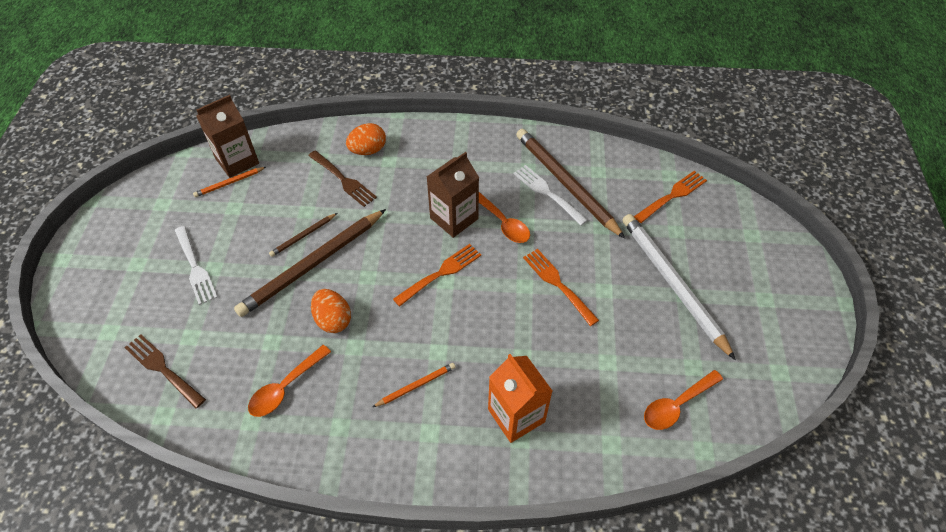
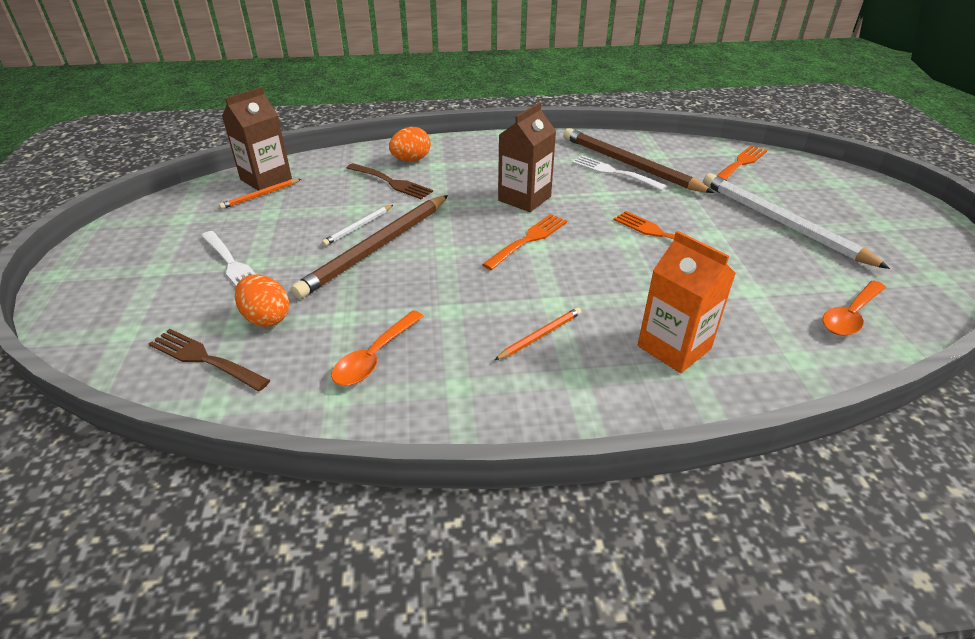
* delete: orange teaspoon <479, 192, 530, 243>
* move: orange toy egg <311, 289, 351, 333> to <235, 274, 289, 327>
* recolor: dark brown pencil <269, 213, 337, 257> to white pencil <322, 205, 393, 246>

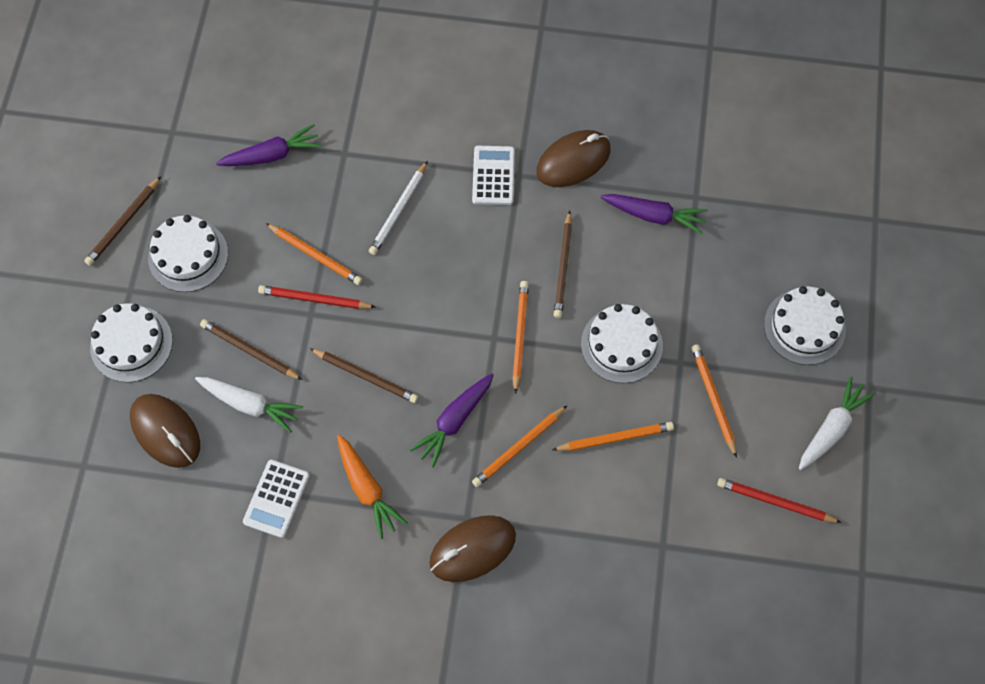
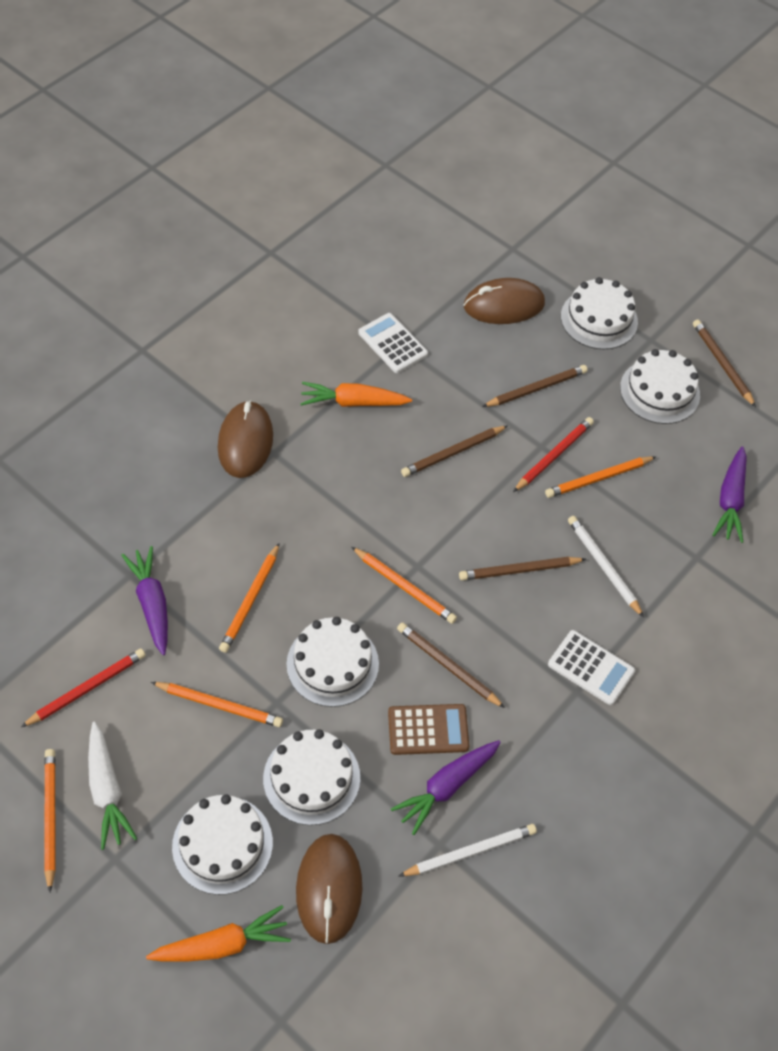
* delete: white carrot <195, 377, 303, 433>
* insert: orange carrot <146, 905, 291, 962>
* insert: white layer cake <263, 729, 360, 825>
* insert: dark brown calculator <388, 704, 469, 755>
* insert: white pencil <399, 824, 537, 876>
* insert: dark brown pencil <459, 557, 586, 581>
* move: violet carrot <410, 374, 494, 468> to <121, 546, 168, 655>
* move: orange pencil <472, 405, 568, 487> to <44, 749, 56, 892>
* move: dark brown PC mouse <536, 130, 611, 187> to <296, 834, 362, 944>

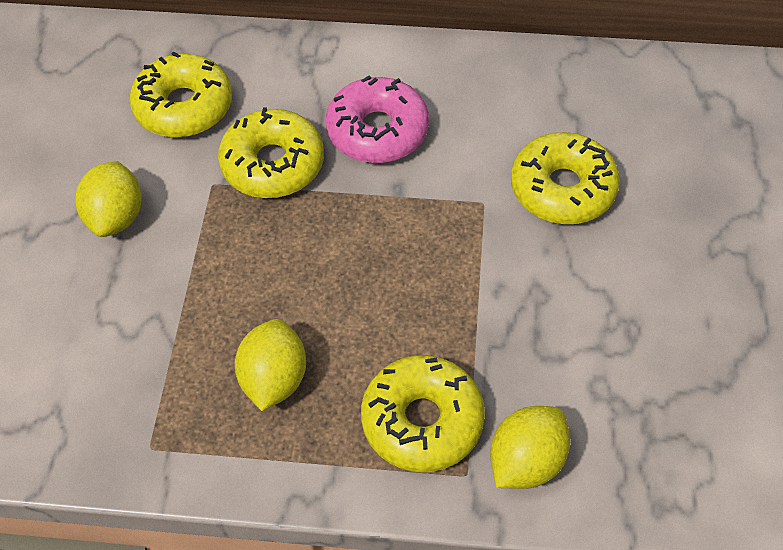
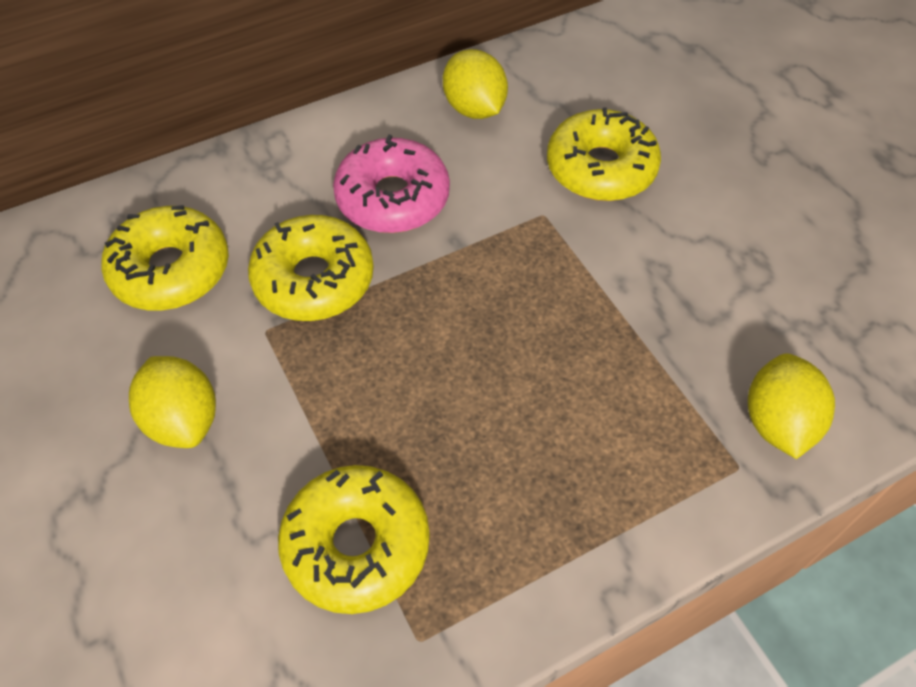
* move: yellow toy lemon <235, 319, 306, 411> to <443, 49, 508, 119>
* move: yellow doughnut <361, 355, 485, 472> to <278, 465, 430, 614>

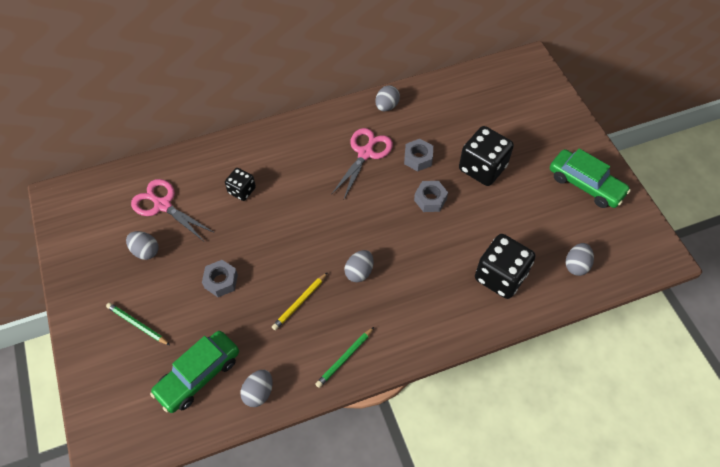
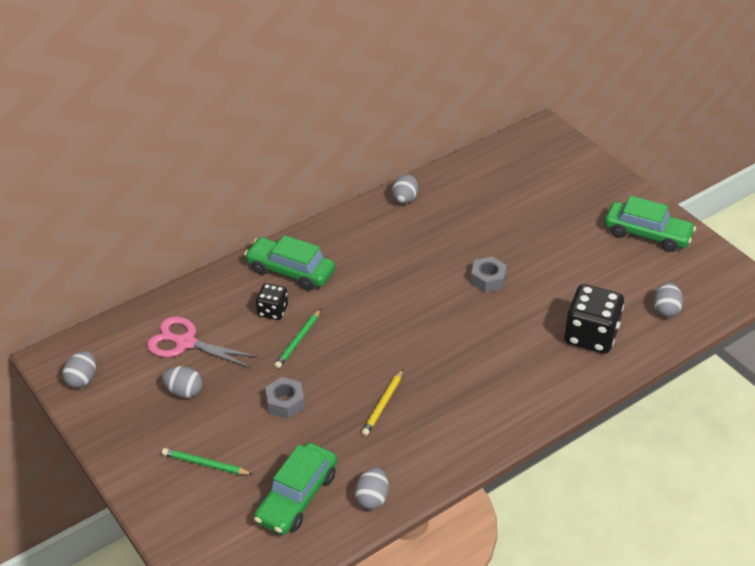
* delete: pink scissors <331, 128, 393, 201>
* delete: gray hexagon nut <404, 139, 433, 172>
* delete: ebony game die <459, 126, 514, 186>
* insert: leaf-green car <244, 235, 335, 291>
* move: leaf-green pencil <316, 327, 374, 388> to <274, 309, 321, 369>
* move: gray toy egg <344, 250, 374, 282> to <63, 351, 96, 388>

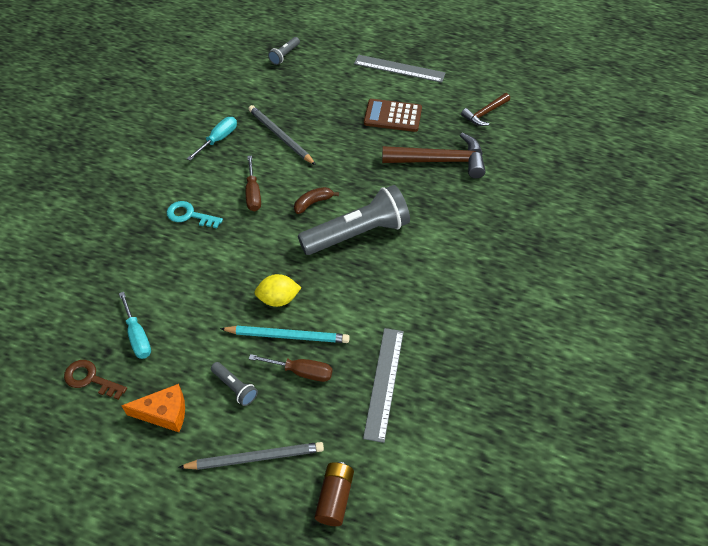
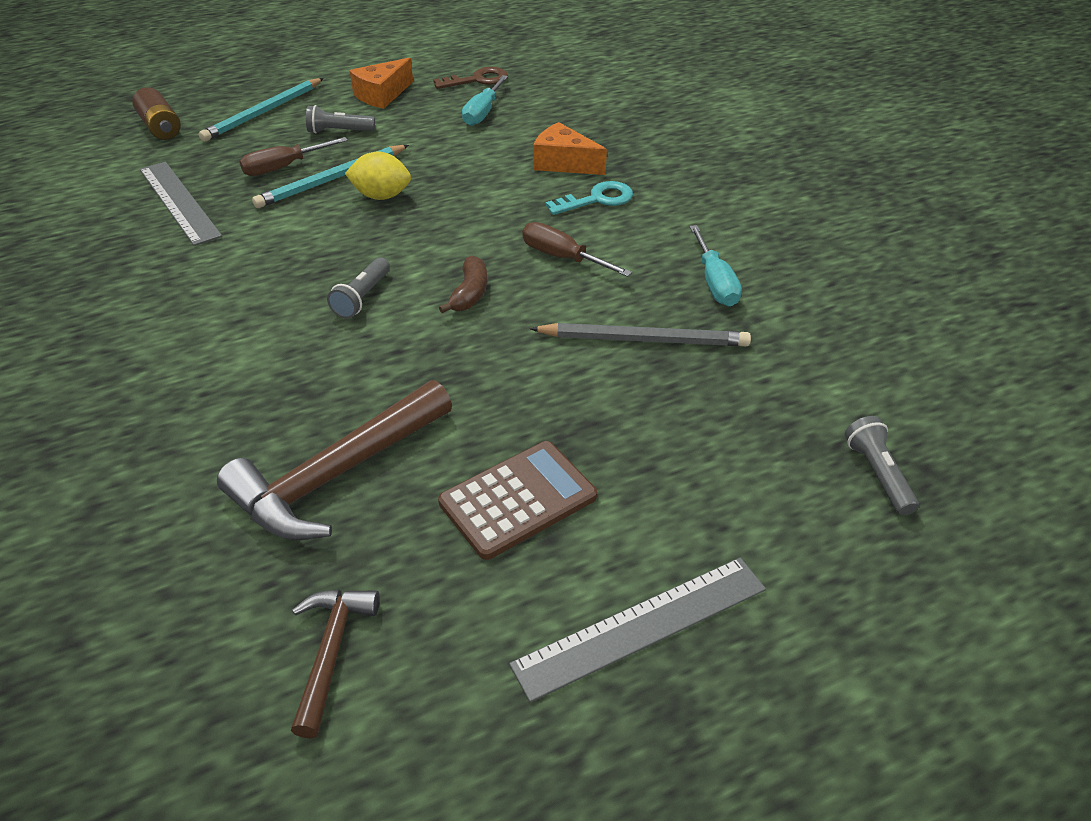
* insert: orange cheese wedge <533, 122, 607, 175>
* recolor: gray pencil <178, 442, 324, 470> to turquoise pencil <199, 78, 324, 142>
* rotate: turquoise flat screwdriver <119, 292, 151, 359> = <462, 75, 508, 126> 90 degrees counterclockwise
* rotate: yellow toy lemon <254, 274, 301, 307> = <345, 152, 411, 200> 60 degrees clockwise
* resize: gray torch <298, 185, 410, 255> = <327, 257, 390, 319> x0.44

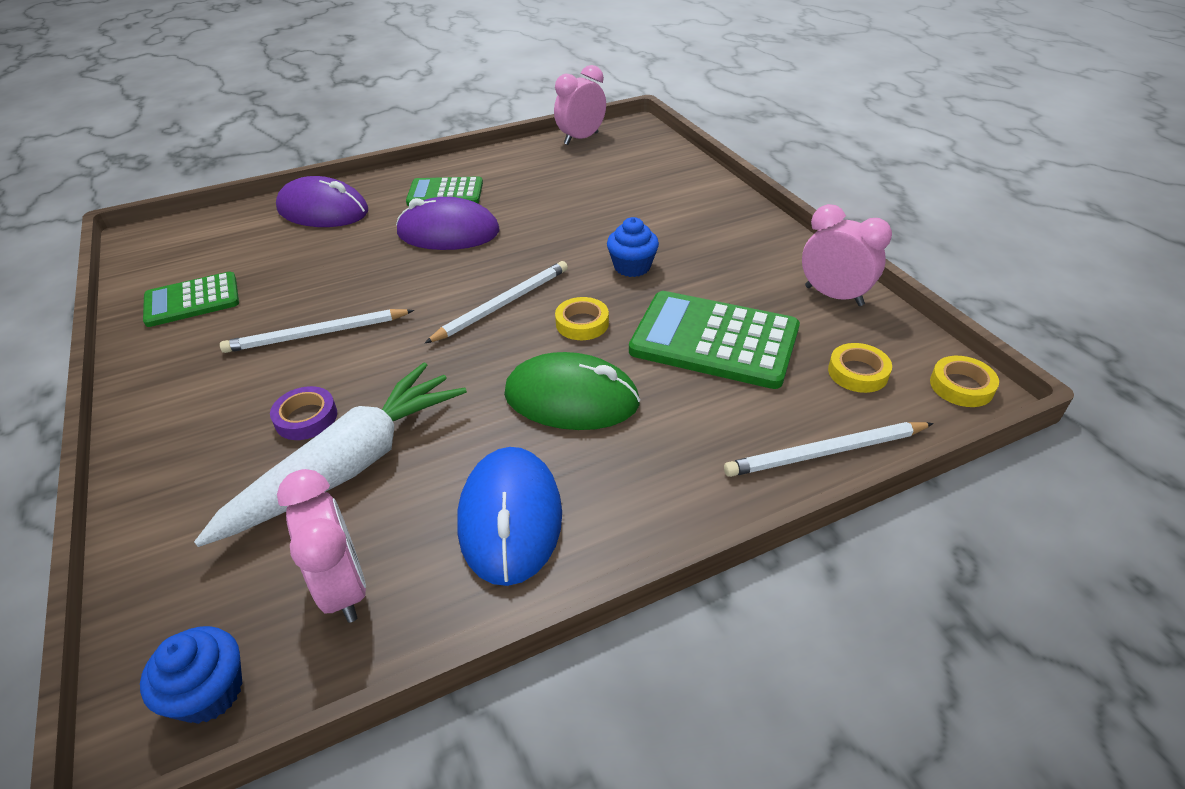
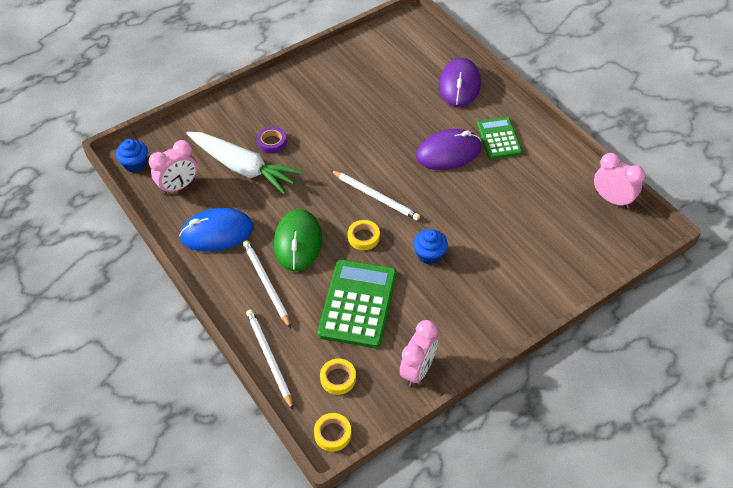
* delete: leaf-green calculator <143, 271, 239, 327>
* move: white pencil <220, 309, 414, 353> to <243, 240, 291, 328>
* rotate: violet PC mouse <396, 197, 500, 250> = <416, 129, 481, 170> 75 degrees clockwise

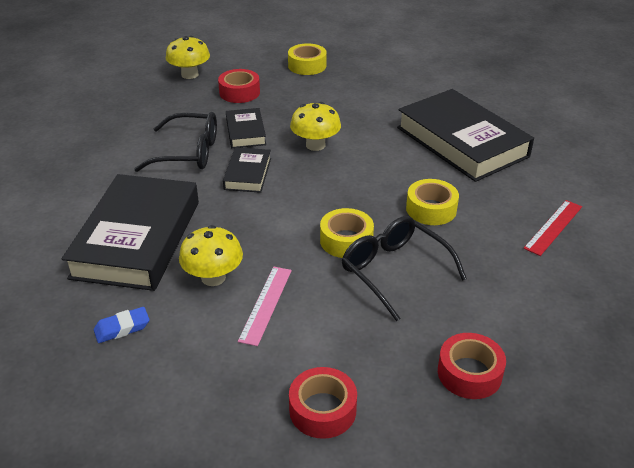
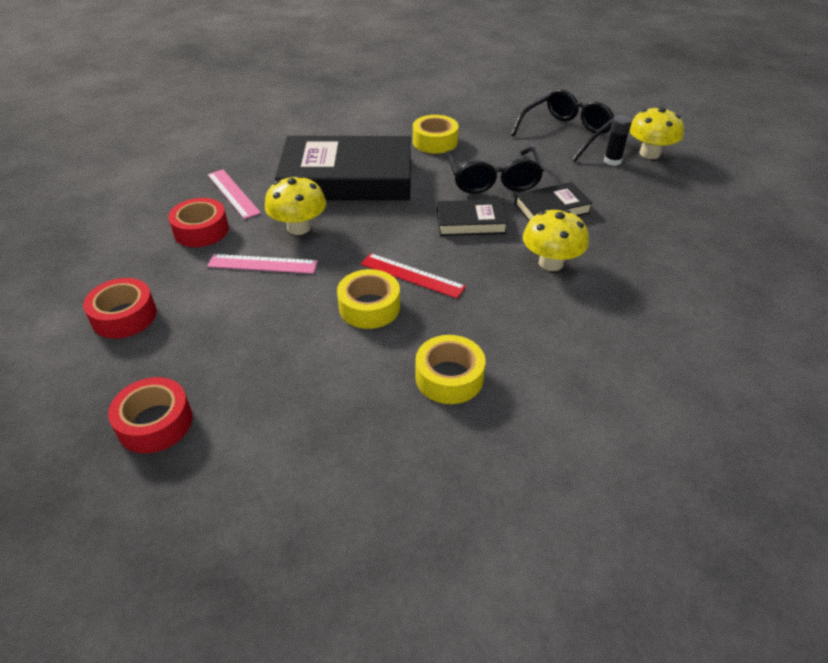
* delete: ebony book <397, 89, 534, 182>
* insert: ebony stick of glue <604, 115, 632, 166>
* move: red roll of tape <218, 69, 260, 103> to <168, 198, 229, 247>
* move: yellow roll of tape <288, 43, 327, 75> to <413, 115, 459, 154>
* move: ebony glasses <342, 216, 467, 321> to <511, 89, 614, 161>
* move: red ruler <524, 200, 582, 256> to <360, 253, 466, 299>
* replace: royal blue eraser <94, 307, 149, 343> to pink ruler <207, 169, 261, 219>

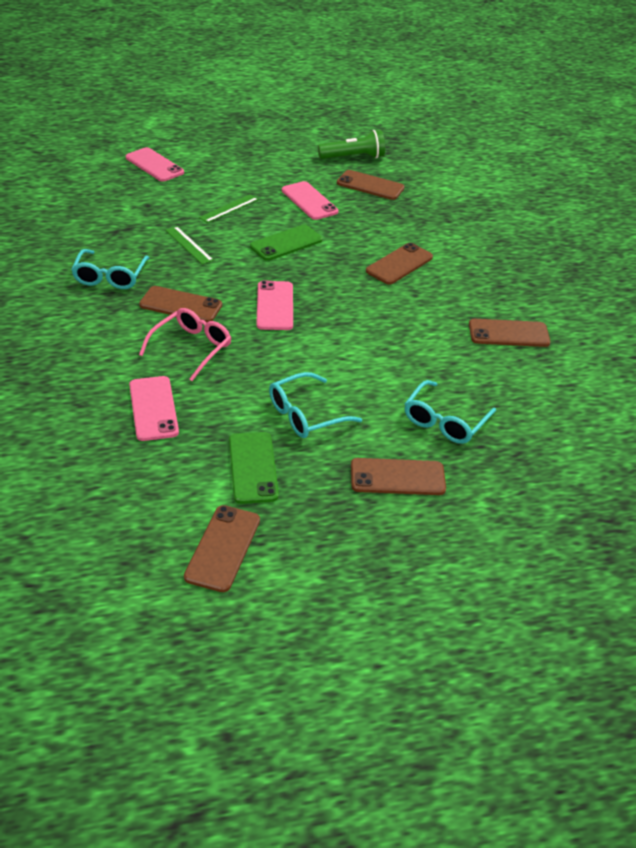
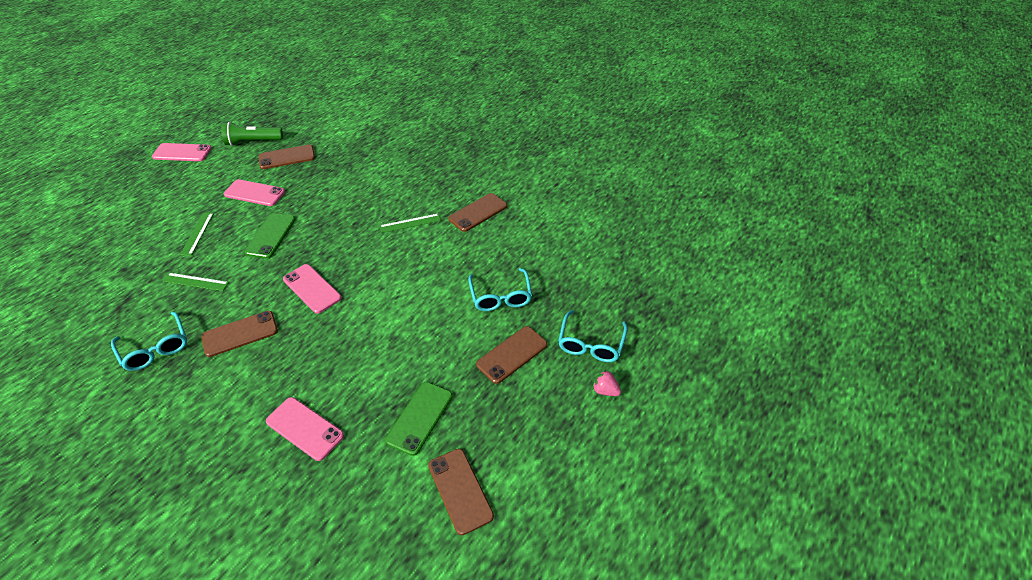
* delete: pink glasses <139, 308, 231, 381>
* delete: dark brown smartphone <366, 243, 433, 285>
* insert: leaf-green ruler <380, 213, 441, 233>
* insert: pink strawberry <592, 370, 621, 396>
* move: pink smartphone <126, 147, 184, 182> to <152, 143, 212, 161>
* move: turquoise glasses <269, 372, 362, 438> to <558, 310, 628, 362>
* rotate: leaf-green smartphone <229, 432, 279, 504> = <385, 382, 452, 456> 75 degrees clockwise
* rotate: leaf-green torch <318, 130, 385, 159> = <221, 122, 283, 146> 135 degrees counterclockwise

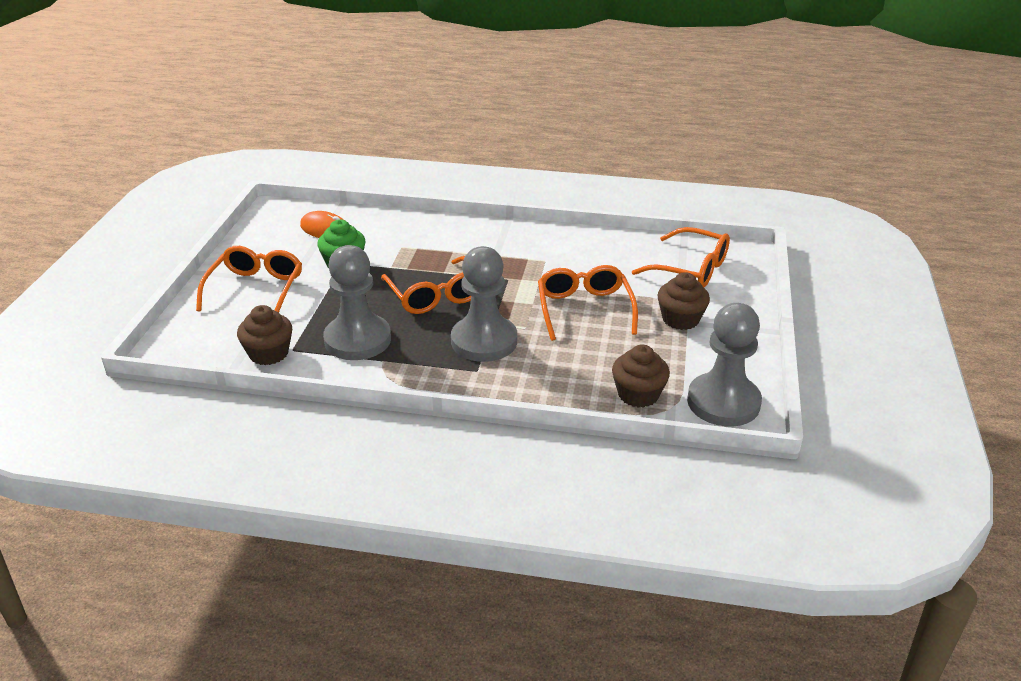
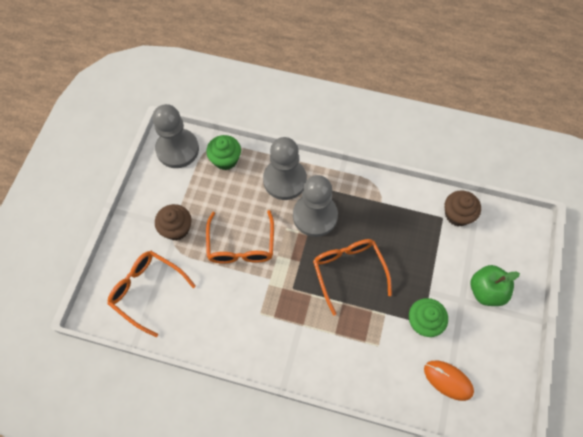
* move: gray game pawn <323, 245, 391, 360> to <263, 137, 307, 200>
* replace: orange glasses <196, 246, 302, 313> to leaf-green apple <470, 265, 520, 306>
* recolor: dark brown fairy cake <612, 344, 670, 408> to leaf-green fairy cake <206, 135, 241, 170>

